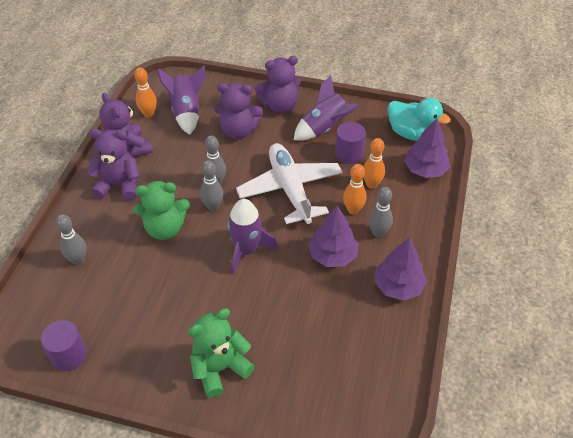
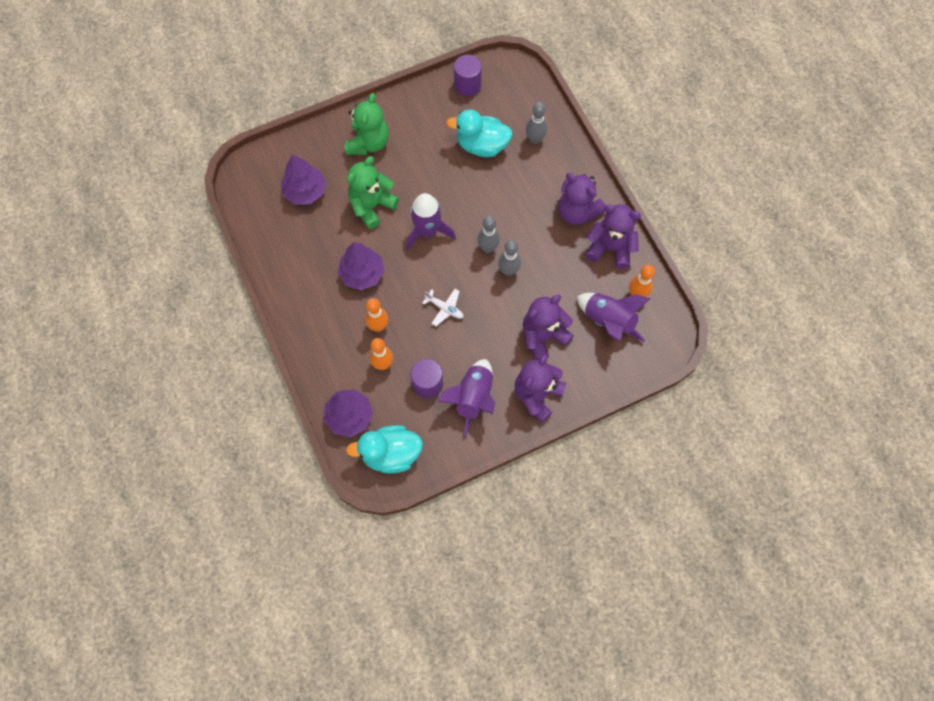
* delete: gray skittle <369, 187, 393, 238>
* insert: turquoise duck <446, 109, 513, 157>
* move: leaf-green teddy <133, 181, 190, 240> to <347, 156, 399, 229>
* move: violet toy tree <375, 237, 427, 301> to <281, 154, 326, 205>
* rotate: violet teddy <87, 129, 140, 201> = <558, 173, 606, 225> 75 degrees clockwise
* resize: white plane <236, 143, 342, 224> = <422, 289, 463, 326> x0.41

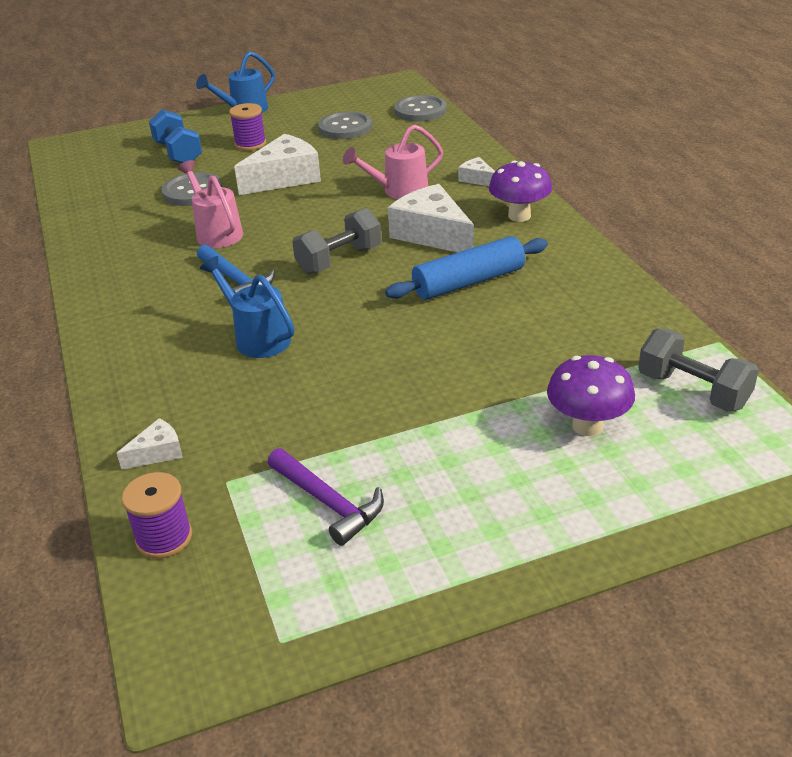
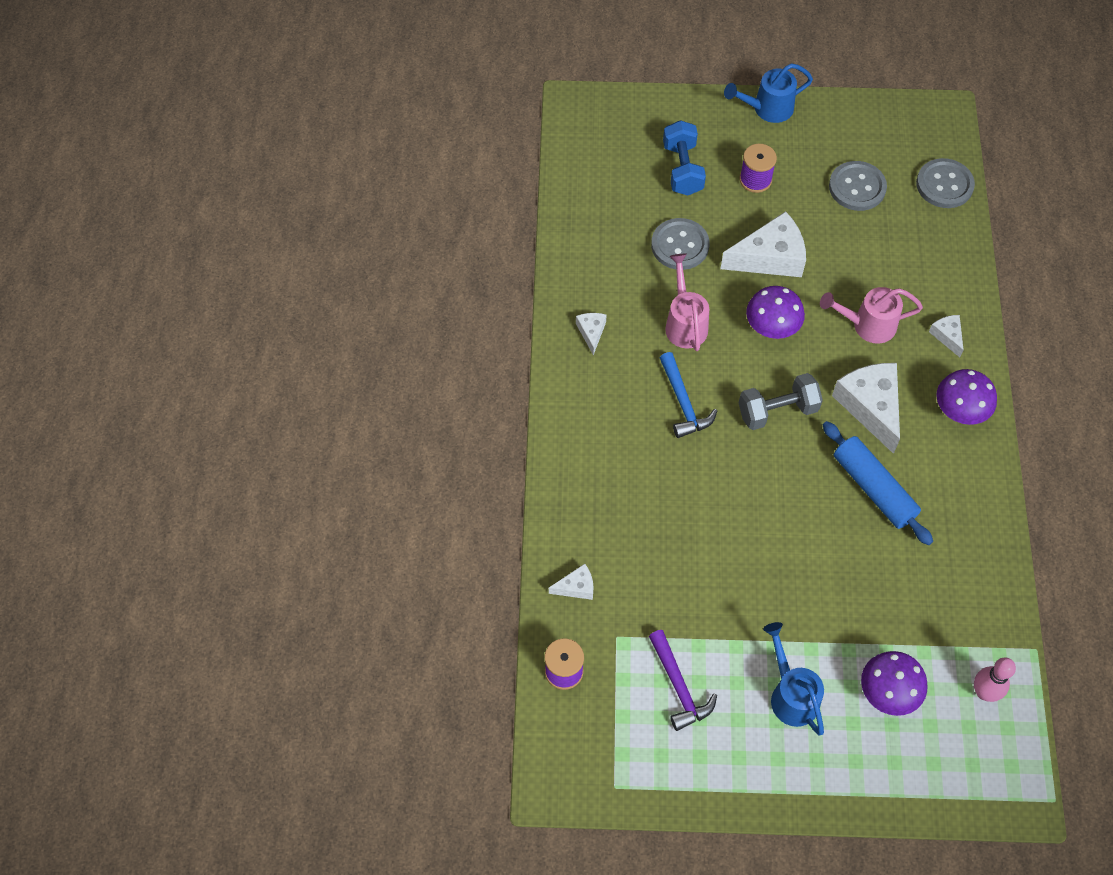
* insert: white cheese wedge <576, 313, 607, 355>
* insert: violet toadstool <746, 286, 805, 339>
* move: royal blue watering can <200, 256, 294, 358> to <763, 622, 824, 736>
* replace: gray dumbbell <638, 328, 759, 411> to pink skittle <974, 657, 1016, 702>
* rotate: royal blue rolling pin <385, 236, 548, 300> = <823, 421, 933, 545> 60 degrees clockwise

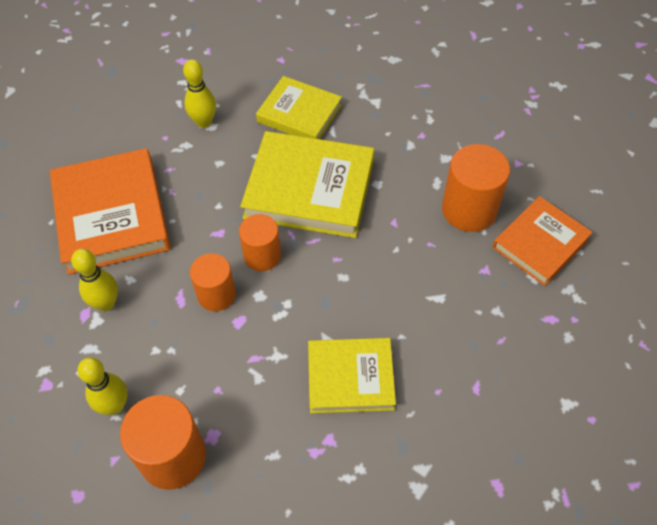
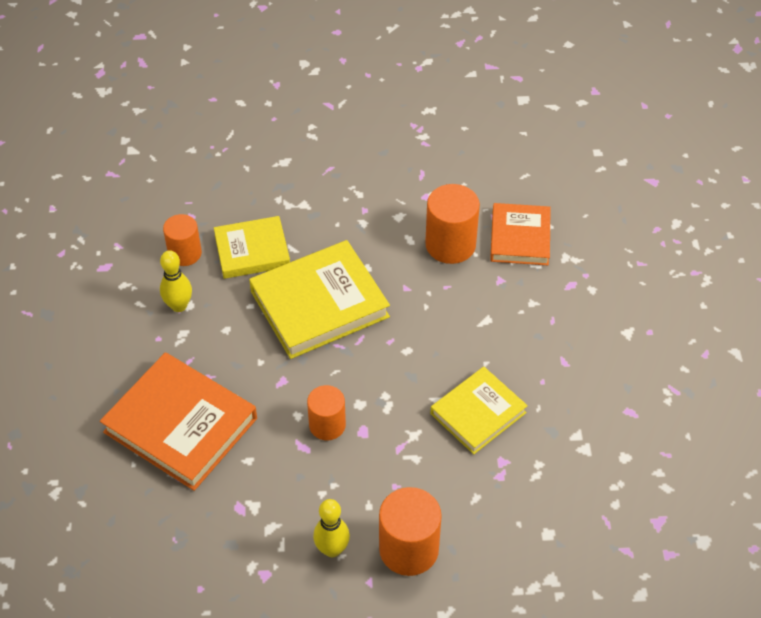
* delete: yellow skittle <71, 249, 118, 311>
* move: orange cylinder shape <239, 214, 281, 271> to <163, 214, 202, 266>

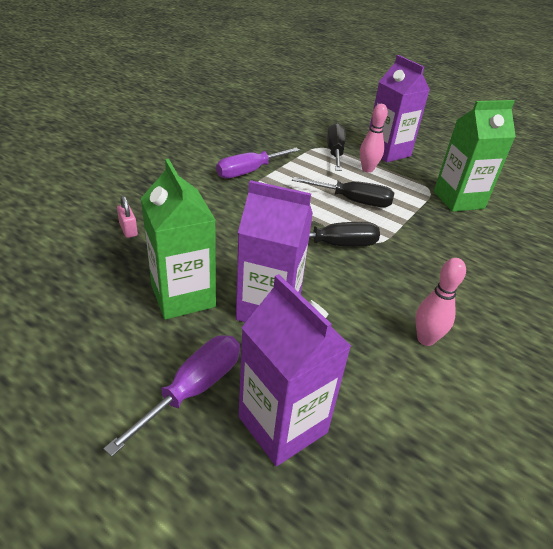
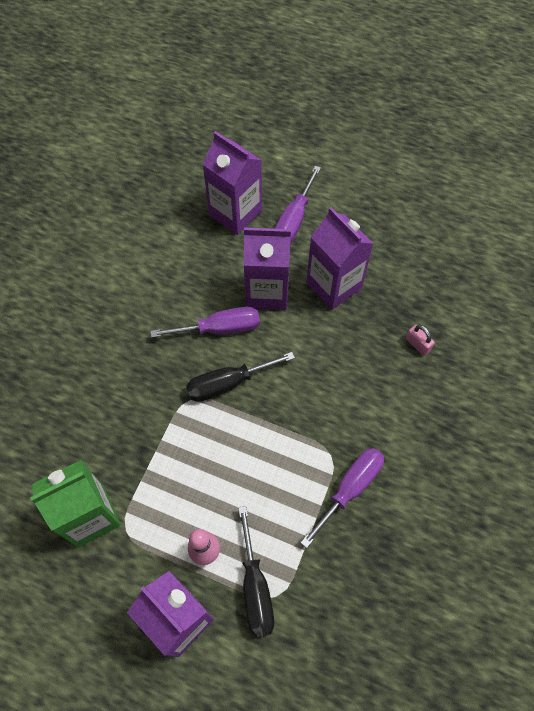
* delete: ebony flat screwdriver <292, 177, 394, 207>
* delete: pink skittle <415, 258, 466, 346>
* insert: violet flat screwdriver <151, 307, 260, 338>
* recolor: leaf-green juice carton <141, 159, 216, 320> to violet juice carton <306, 207, 374, 310>

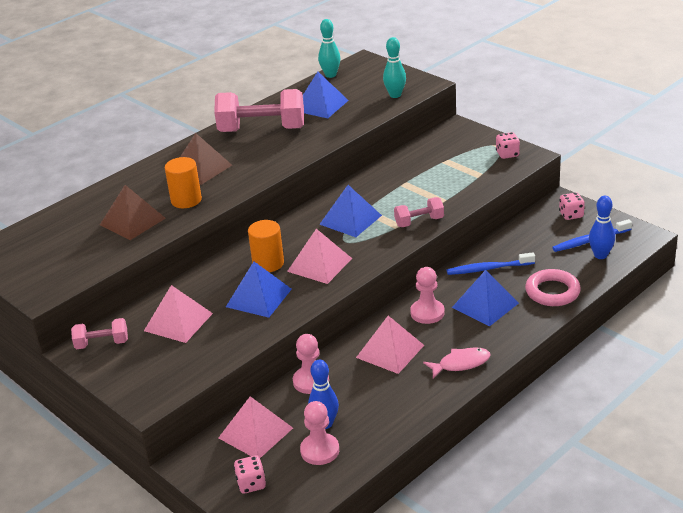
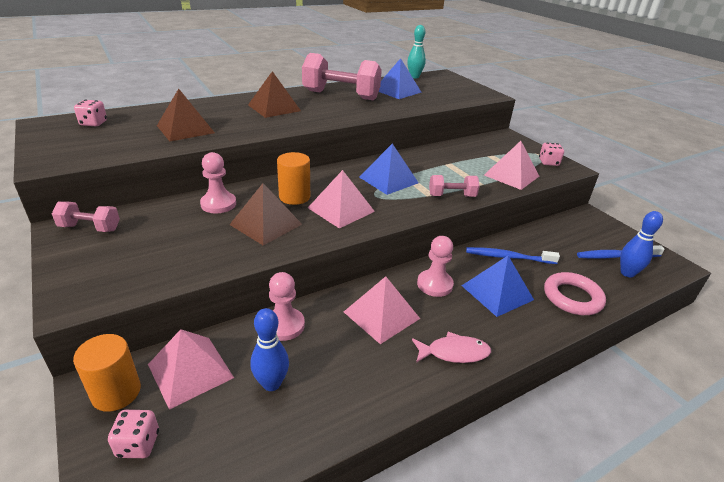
* delete: turquoise skittle <383, 37, 406, 98>
* move: pink solid pyramid <144, 285, 213, 343> to <484, 141, 539, 190>
* move: orange cylinder shape <165, 157, 202, 208> to <73, 334, 141, 412>
* move: pink game pawn <300, 401, 339, 465> to <200, 152, 236, 213>
* move: pink game die <559, 192, 585, 220> to <74, 100, 107, 126>
* recolor: royal blue solid pyramid <226, 261, 292, 318> to dark brown solid pyramid <229, 183, 302, 246>

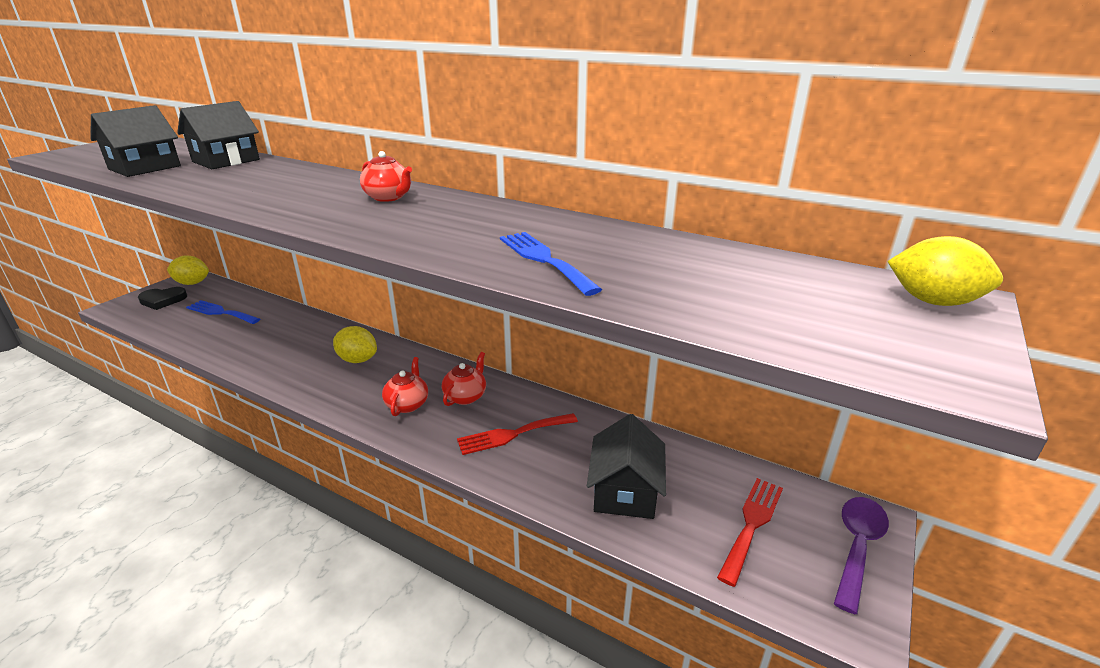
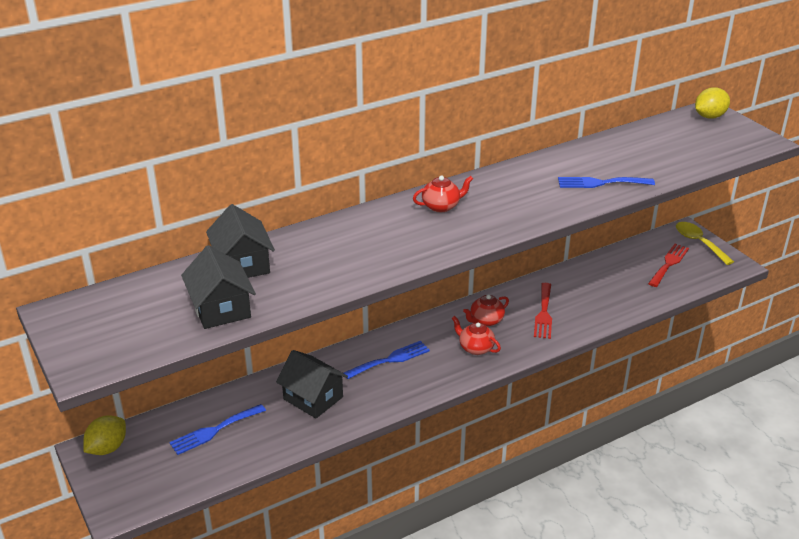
* delete: ebony heart <138, 287, 187, 310>
* move: ebony toy house <587, 414, 666, 519> to <276, 350, 348, 419>
* replace: yellow toy lemon <333, 326, 377, 363> to royal blue fork <344, 341, 430, 379>
* recolor: violet teaspoon <834, 497, 889, 614> to yellow teaspoon <676, 222, 734, 265>
* rotate: red tea pot <442, 352, 486, 406> = <463, 295, 509, 326> 90 degrees counterclockwise
* rotate: red fork <717, 478, 783, 587> = <648, 244, 689, 287> 60 degrees clockwise

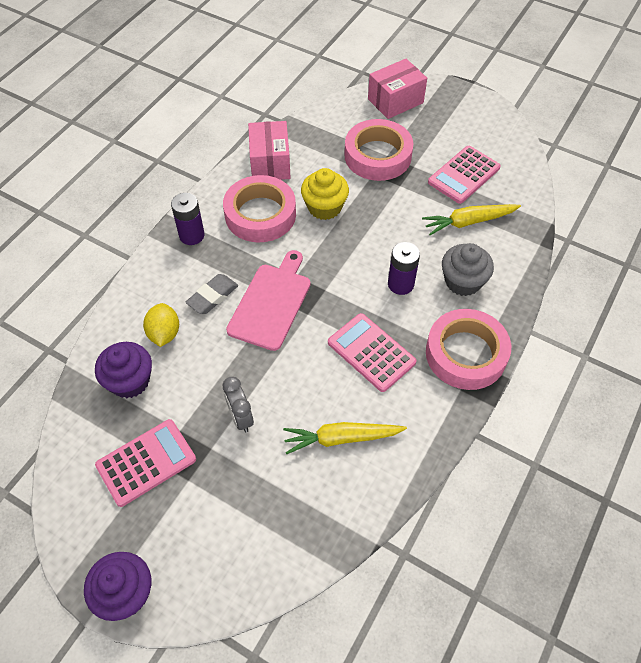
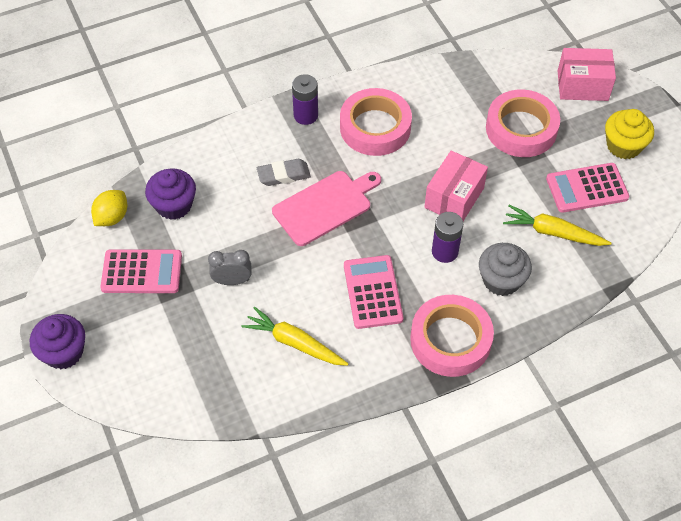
* move: yellow toy lemon <143, 303, 179, 347> to <91, 190, 127, 226>
* move: pink box <248, 121, 291, 180> to <424, 151, 488, 221>
* move: yellow fairy cake <301, 168, 349, 220> to <605, 109, 654, 159>
* rotate: gray clock <222, 377, 254, 432> = <208, 250, 252, 285> 75 degrees clockwise

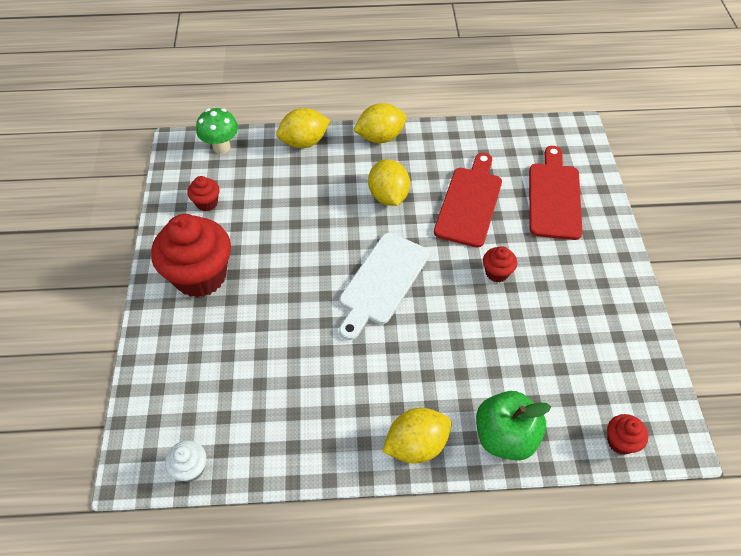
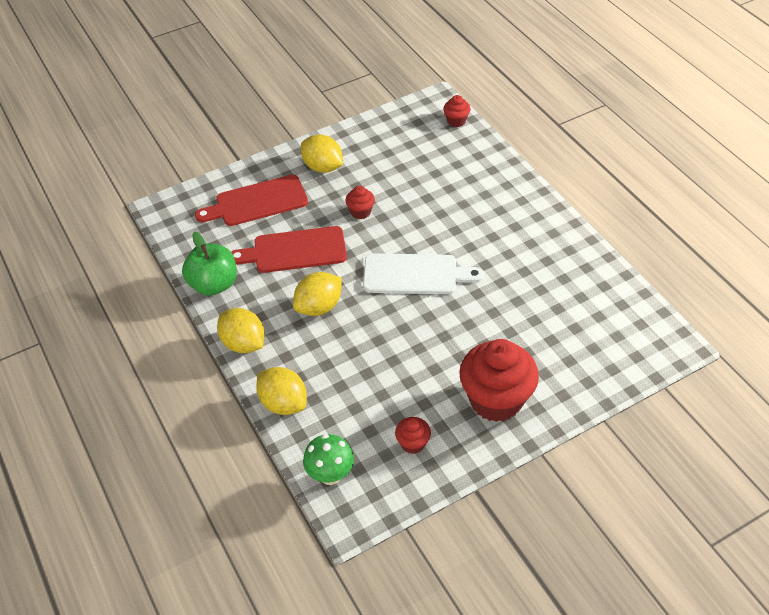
* delete: white fairy cake <165, 441, 207, 482>
* move: yellow toy lemon <382, 408, 452, 464> to <301, 134, 343, 173>
* move: leaf-green apple <476, 391, 551, 461> to <182, 232, 237, 296>

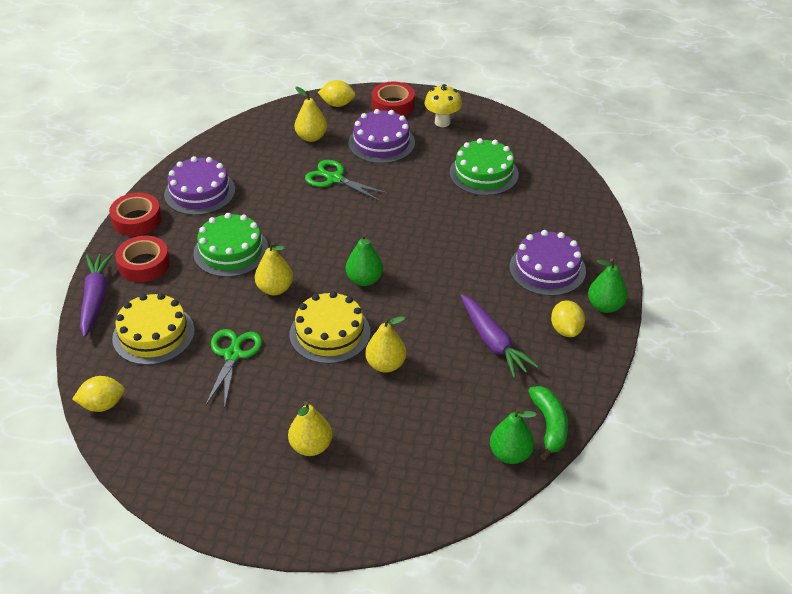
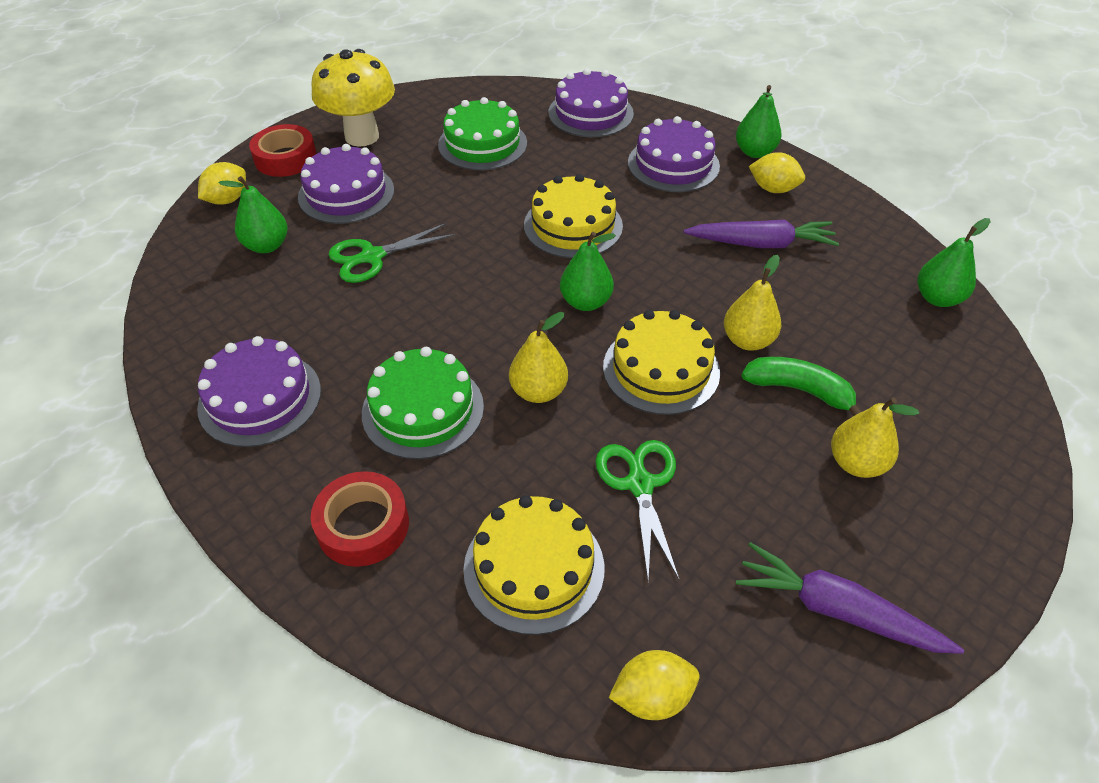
* delete: red roll of tape <109, 193, 162, 236>
* insert: yellow layer cake <524, 174, 623, 258>
* insert: violet layer cake <548, 68, 634, 137>
* move: violet carrot <80, 253, 113, 337> to <736, 542, 964, 654>
* move: leaf-green banana fruit <528, 386, 568, 460> to <742, 357, 862, 416>
* recolor: yellow toy pear <295, 87, 327, 142> to leaf-green toy pear <219, 176, 288, 253>
* rotate: yellow toy lemon <72, 376, 125, 412> = <609, 650, 699, 720> 60 degrees clockwise
* rotate: leaf-green scissors <206, 329, 262, 405> = <596, 440, 679, 580> 45 degrees clockwise
* resize: yellow toadstool <425, 84, 462, 127> = <311, 49, 395, 147> x1.58

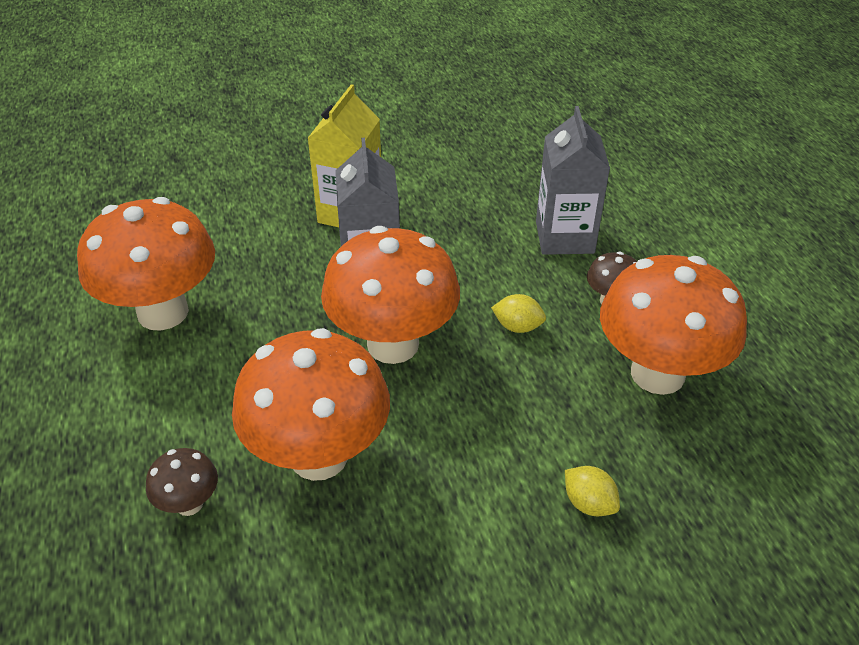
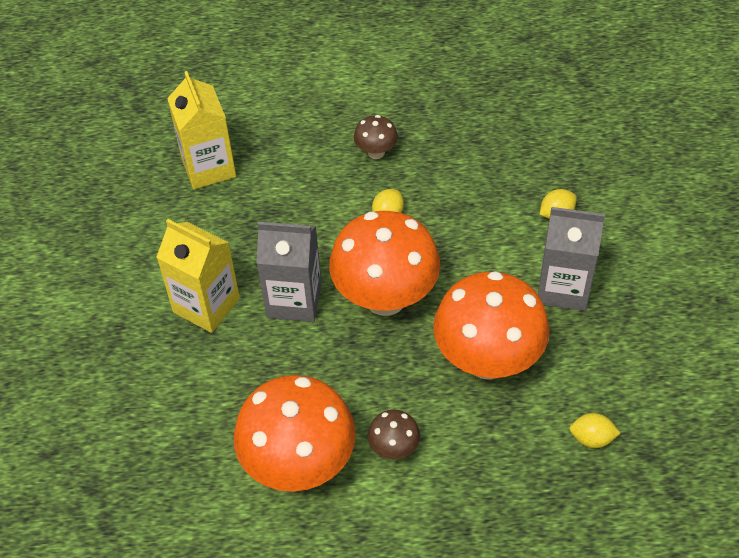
* delete: orange toadstool <600, 255, 747, 395>
* insert: yellow juice carton <167, 71, 236, 189>
* insert: yellow toy lemon <569, 413, 620, 448>
* move: dark brown toadstool <146, 448, 218, 516> to <368, 410, 420, 459>
* move: gray juice carton <536, 106, 610, 255> to <538, 207, 605, 311>

